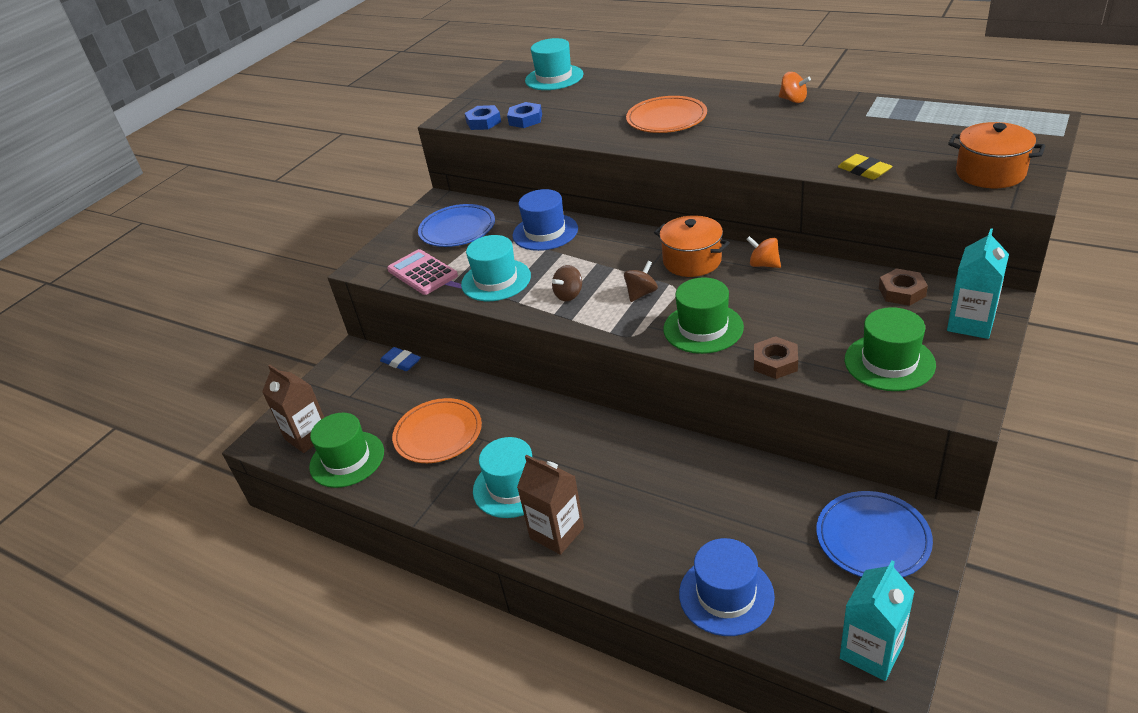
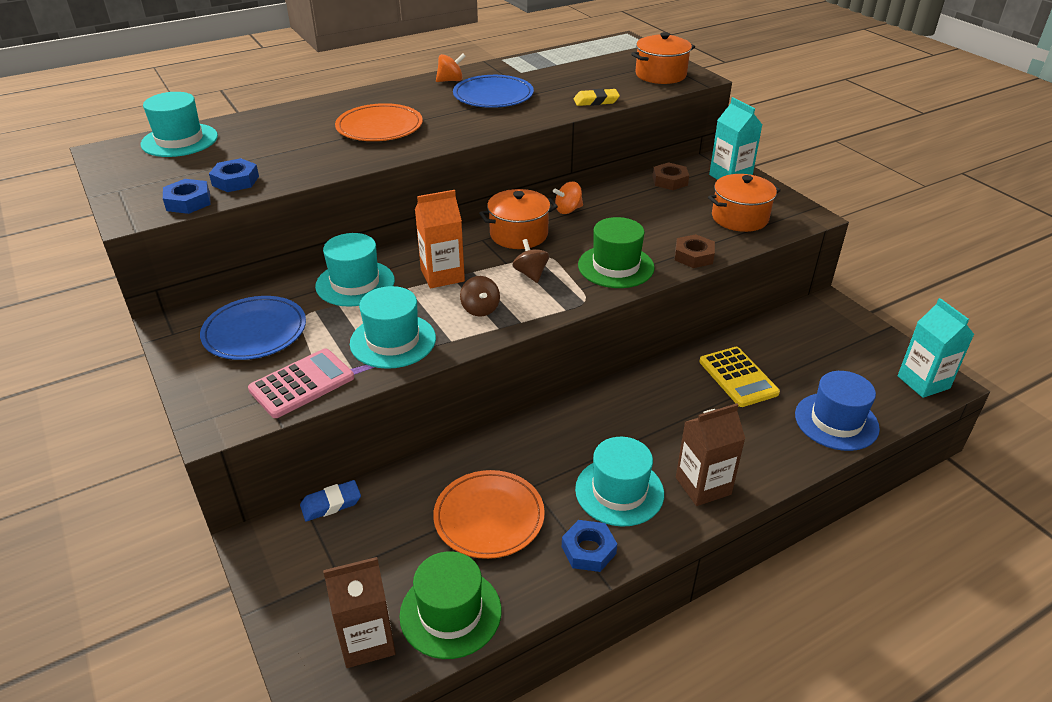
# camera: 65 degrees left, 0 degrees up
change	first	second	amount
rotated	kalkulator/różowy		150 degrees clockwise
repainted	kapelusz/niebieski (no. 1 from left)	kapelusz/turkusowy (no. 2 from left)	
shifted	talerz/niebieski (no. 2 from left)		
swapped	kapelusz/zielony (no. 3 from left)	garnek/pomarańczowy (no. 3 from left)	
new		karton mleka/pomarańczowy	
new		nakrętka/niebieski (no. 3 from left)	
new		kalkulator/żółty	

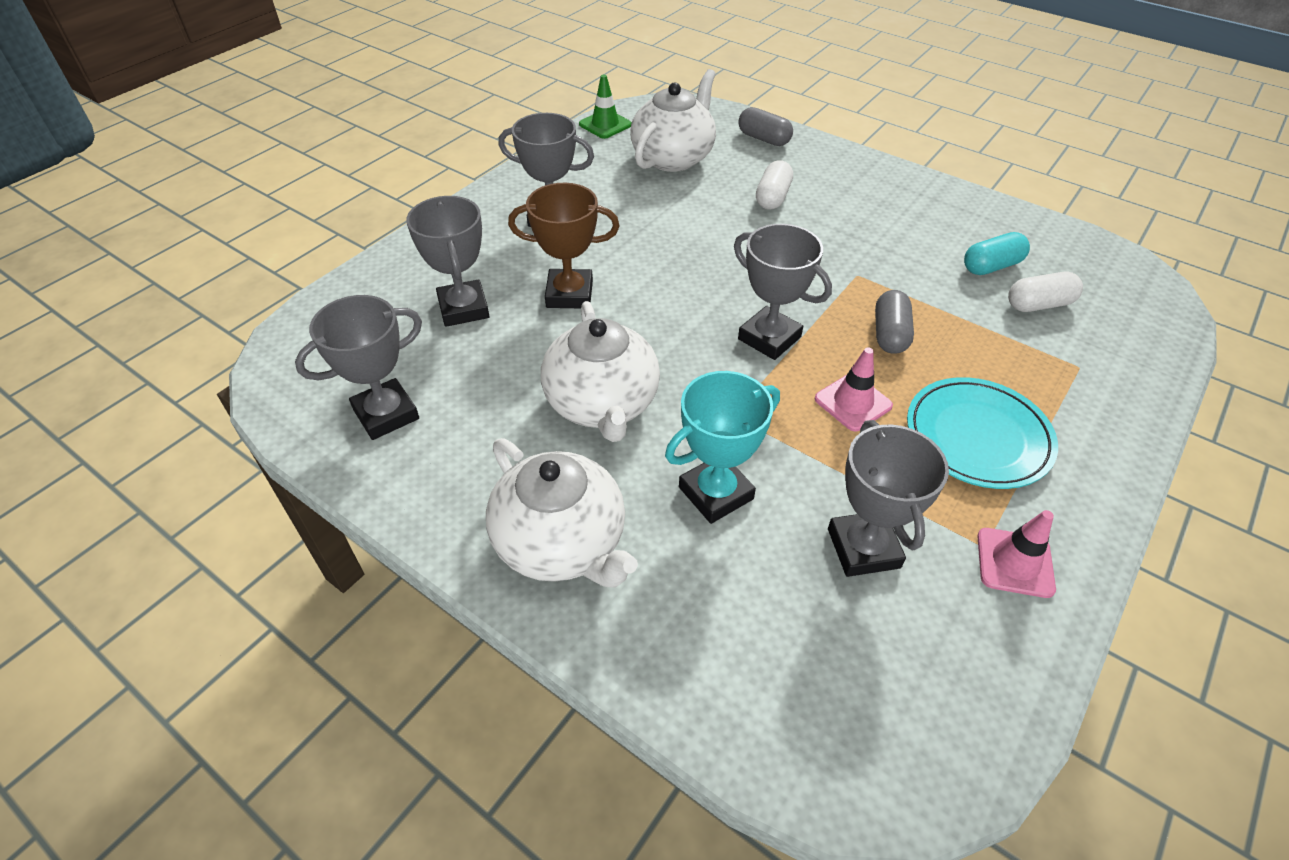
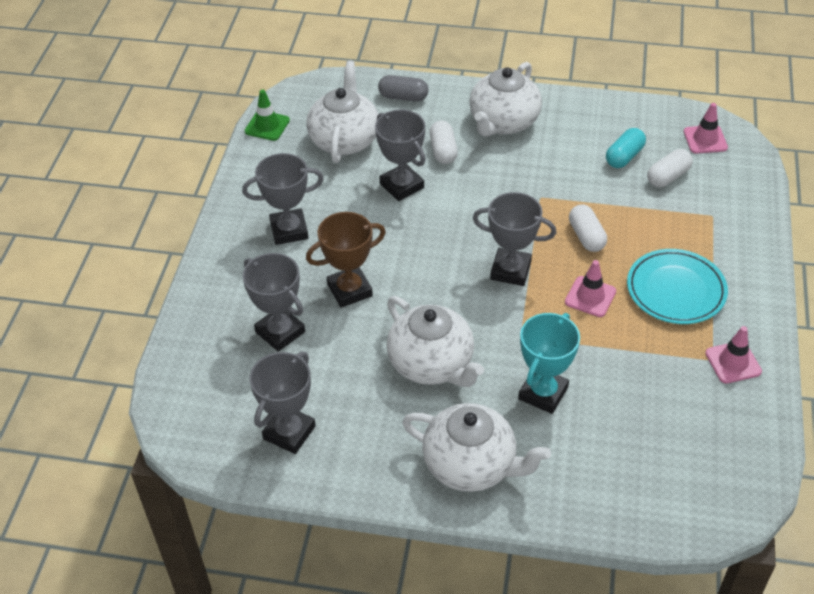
# camera: 25 degrees left, 0 degrees up
change	first	second	amount
shifted	puchar/szary (no. 5 from left in the first image)	puchar/szary (no. 4 from left)	
repainted	kapsułka/szary (no. 2 from left)	kapsułka/biały (no. 2 from left)	
new		imbryk/biały (no. 4 from left)	
new		pachołek/różowy (no. 2 from left)	

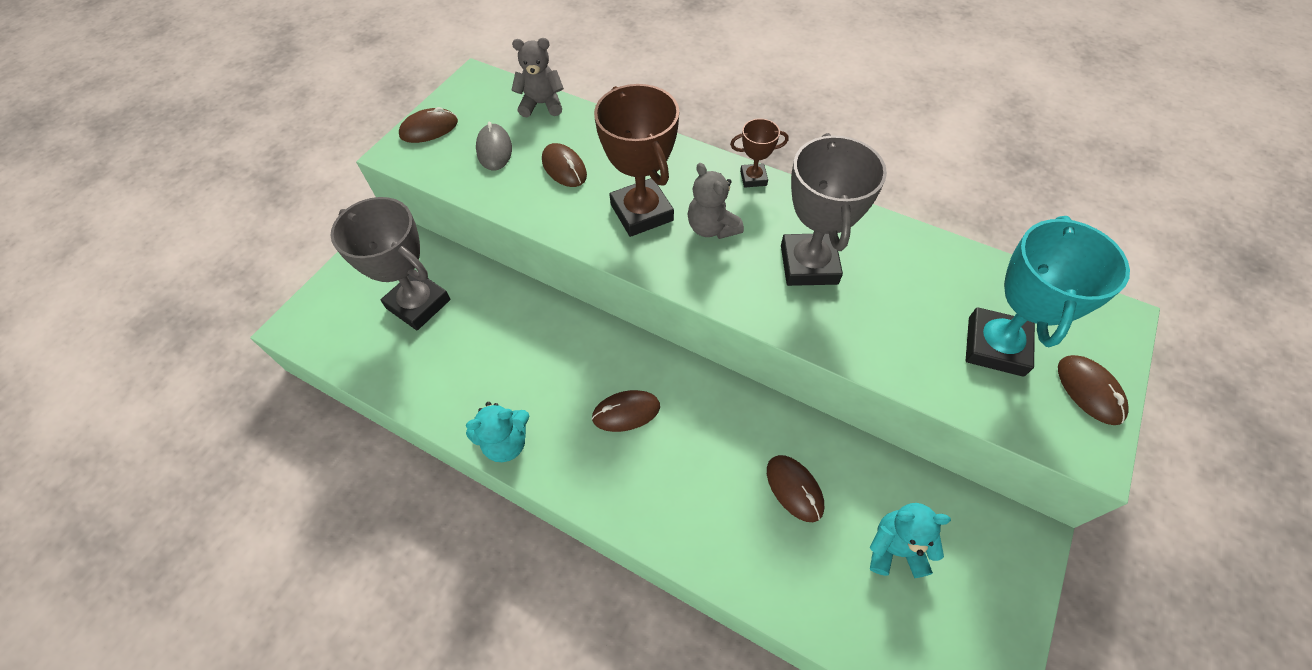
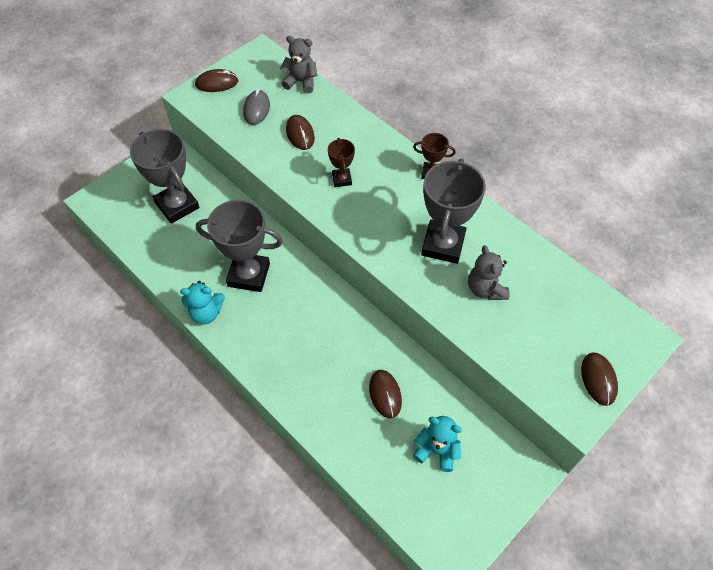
# camera: 15 degrees right, 0 degrees up
change	first	second	amount
gone	myszka/brązowy (no. 3 from left)		
scaled	puchar/brązowy (no. 1 from left)		x0.50
shifted	miś/szary (no. 2 from left)		
gone	puchar/turkusowy		
new		puchar/szary (no. 2 from left)	

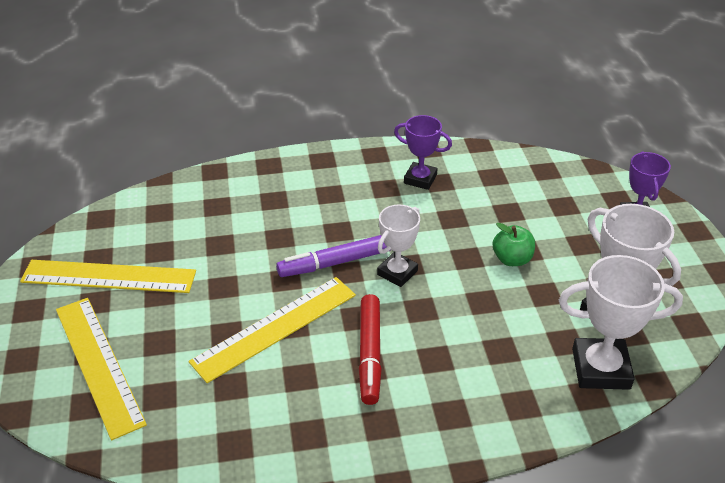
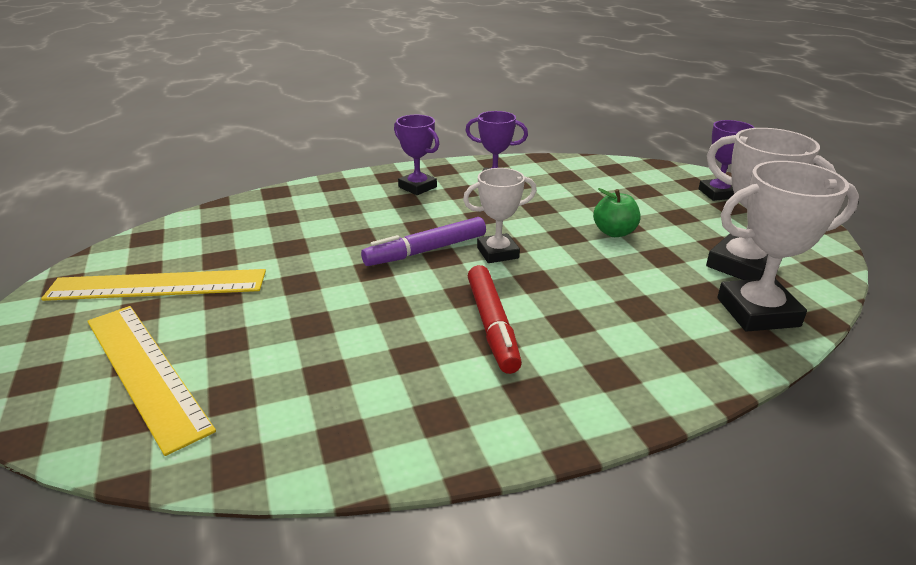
# camera: 10 degrees left, 10 degrees down
change	first	second	amount
gone	linijka/żółty (no. 3 from left)		
rotated	puchar/biały (no. 1 from left)		45 degrees clockwise
new		puchar/fioletowy (no. 1 from left)	

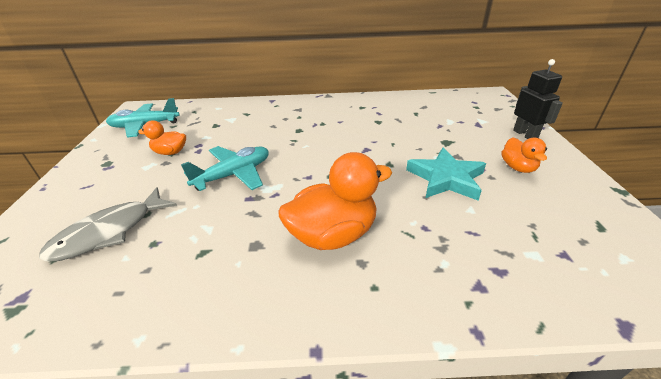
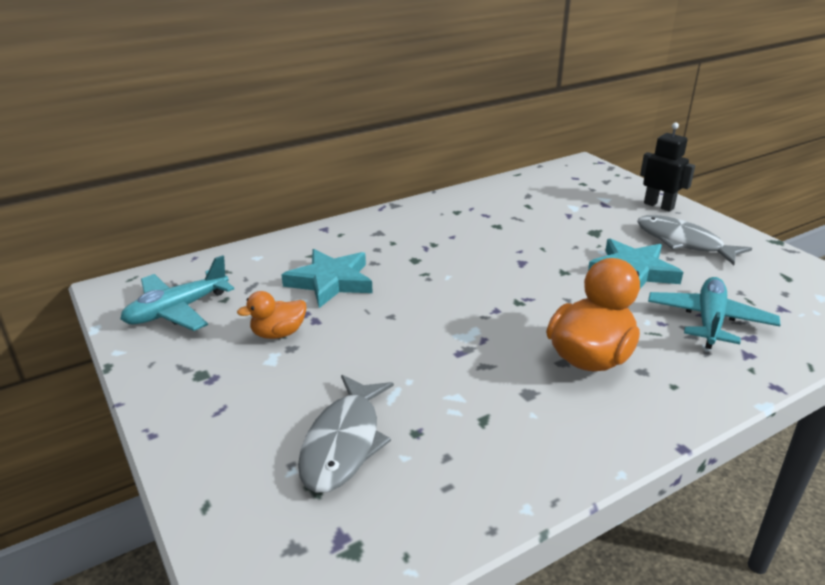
# camera: 30 degrees left, 5 degrees down
change	first	second	amount
shifted	samolot/turkusowy (no. 2 from left)		
swapped	kaczka/pomarańczowy (no. 3 from left)	ryba/szary (no. 2 from left)	
new		gwiazda/turkusowy (no. 1 from left)	

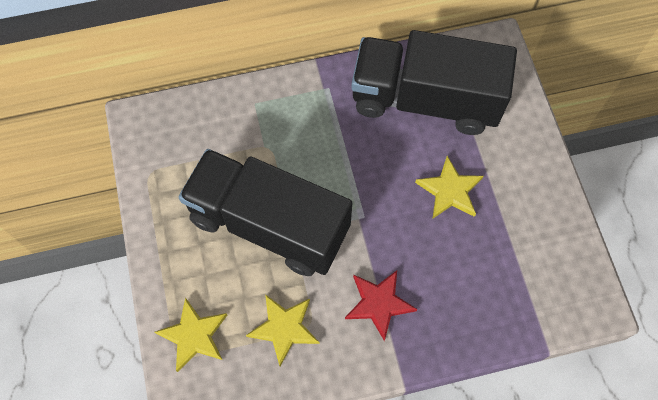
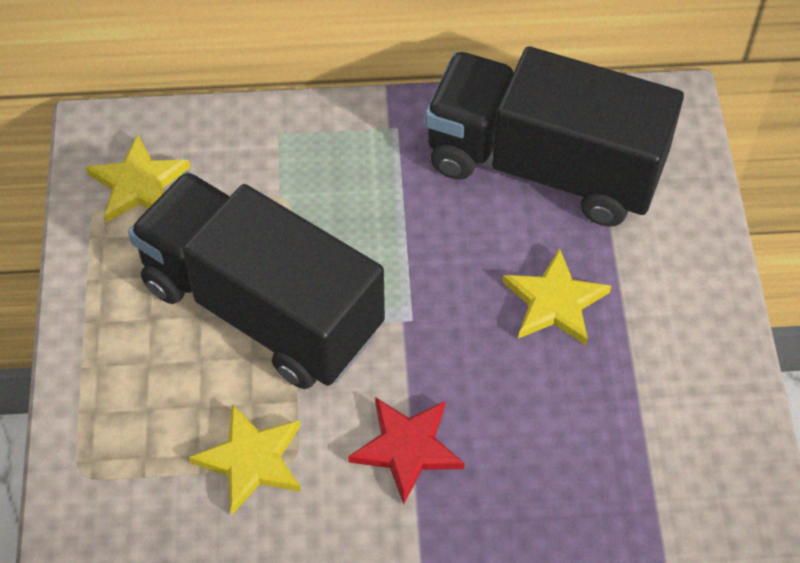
# camera: 10 degrees right, 10 degrees down
change	first	second	amount
shifted	gwiazda/żółty (no. 1 from left)		

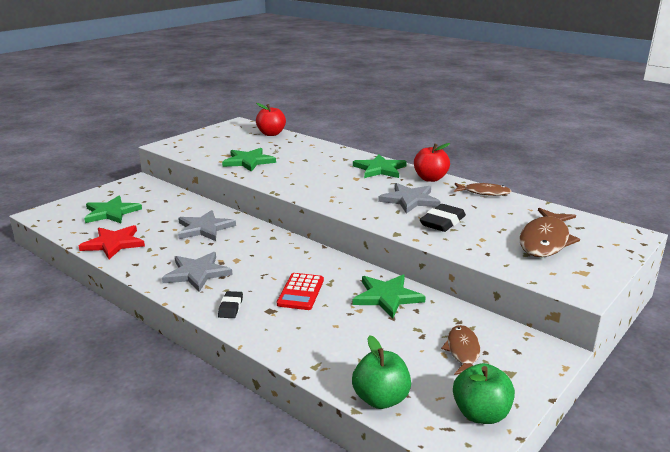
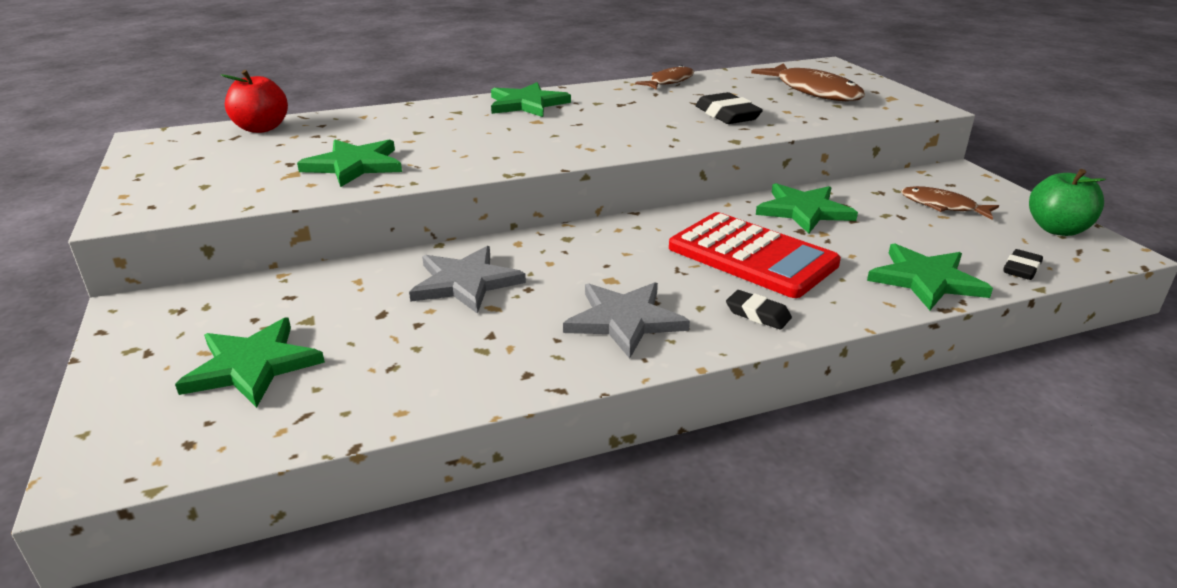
# camera: 60 degrees left, 5 degrees up
change	first	second	amount
gone	gwiazda/czerwony		
scaled	kalkulator/czerwony		x1.69
swapped	jabłko/zielony (no. 1 from left)	gumka do mazania/czarny (no. 3 from left)	
gone	gwiazda/szary (no. 3 from left)		
gone	jabłko/czerwony (no. 2 from left)		
new		gwiazda/zielony (no. 5 from left)	

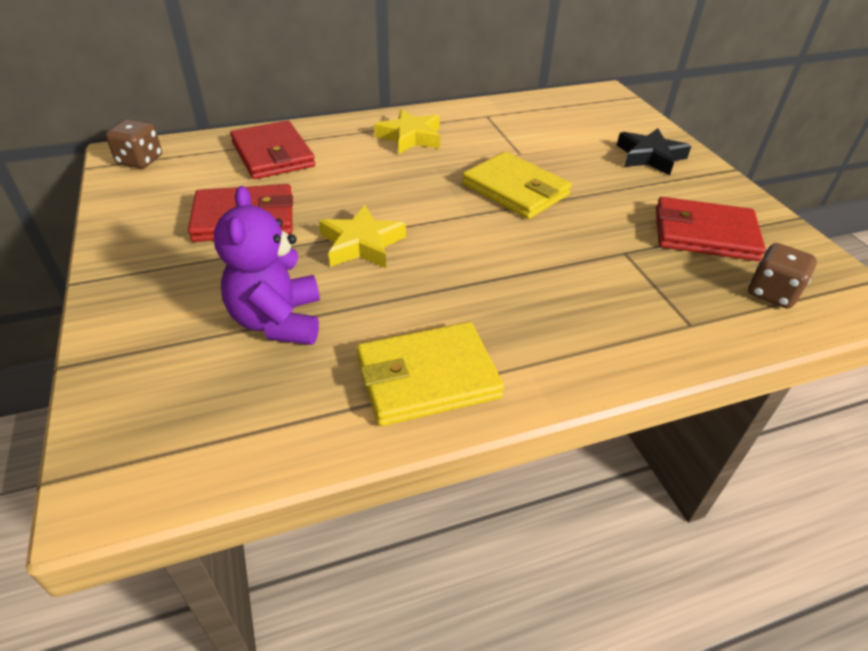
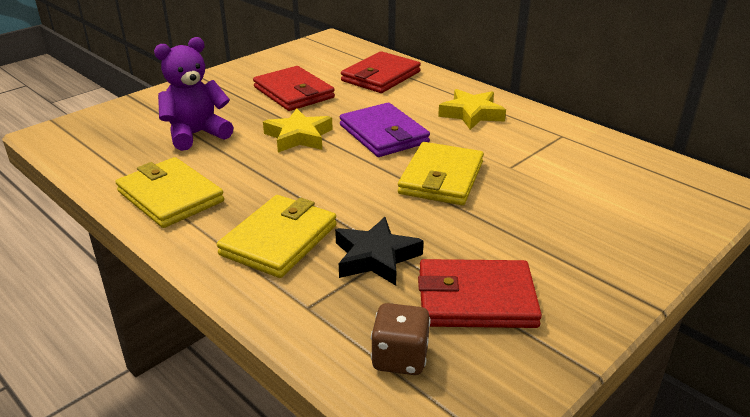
# camera: 65 degrees right, 10 degrees down
change	first	second	amount
gone	kostka do gry/brązowy (no. 1 from left)		
shifted	gwiazda/czarny		
rotated	portfel/czerwony (no. 3 from left)		75 degrees counterclockwise
new		portfel/żółty (no. 2 from left)	
new		portfel/fioletowy	

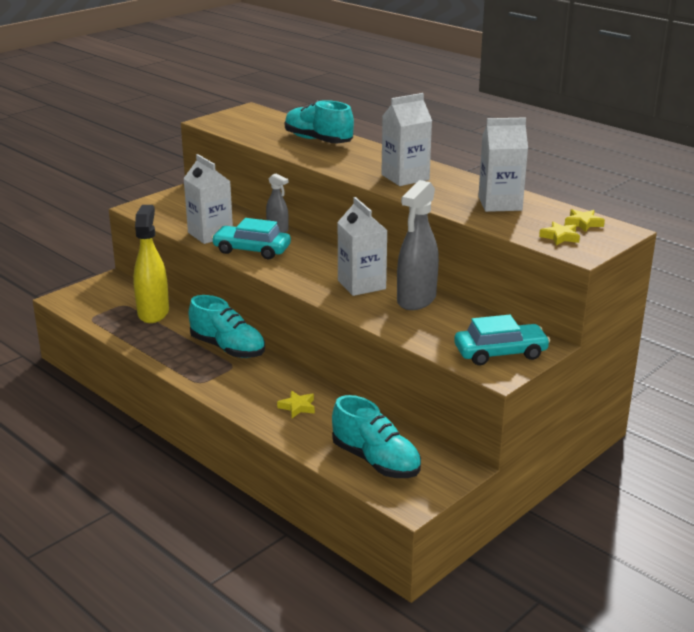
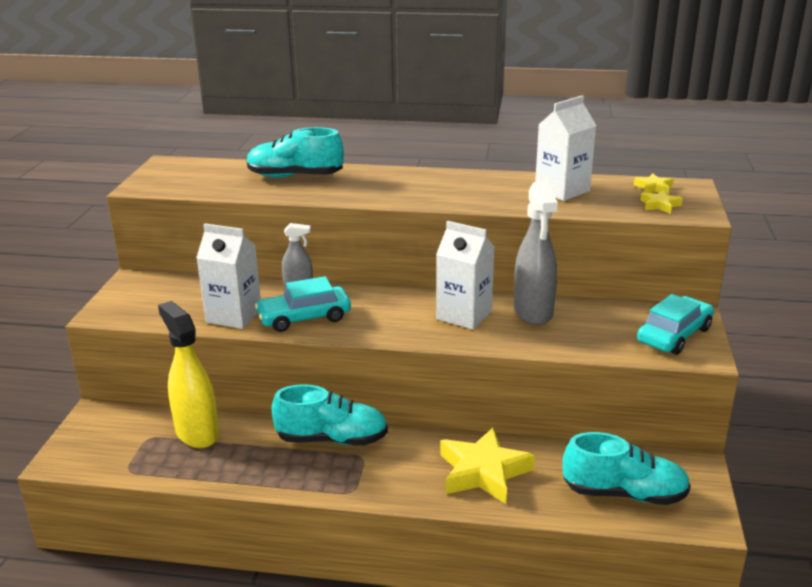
# camera: 35 degrees left, 0 degrees up
change	first	second	amount
scaled	gwiazda/żółty (no. 1 from left)		x2.12
gone	karton mleka/biały (no. 3 from left)		

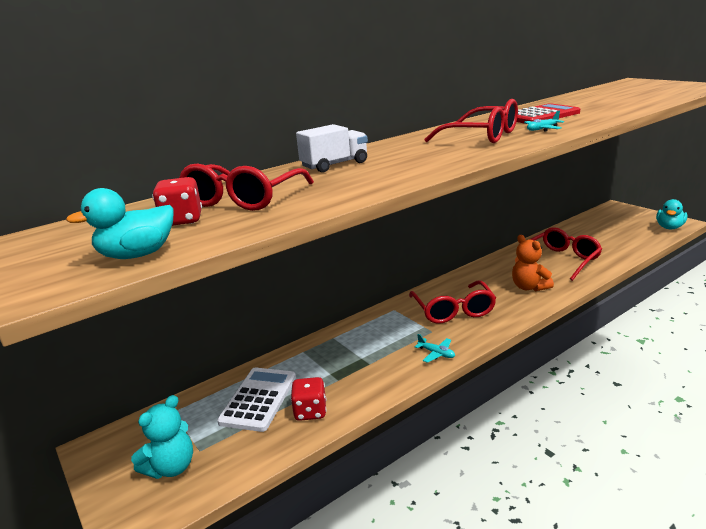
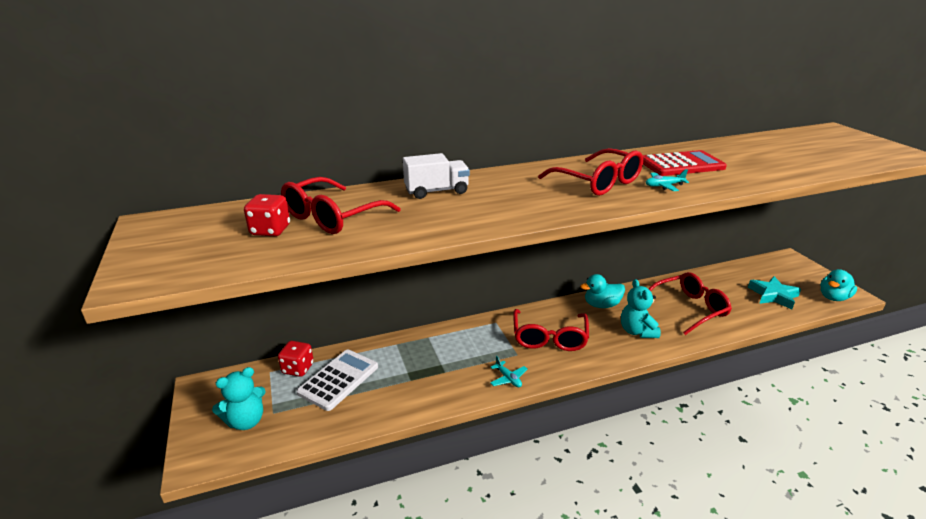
# camera: 15 degrees right, 5 degrees up
change	first	second	amount
shifted	kaczka/turkusowy (no. 1 from left)		
shifted	kostka do gry/czerwony (no. 2 from left)		
repainted	miś/pomarańczowy	miś/turkusowy (no. 2 from left)	
new		gwiazda/turkusowy	

